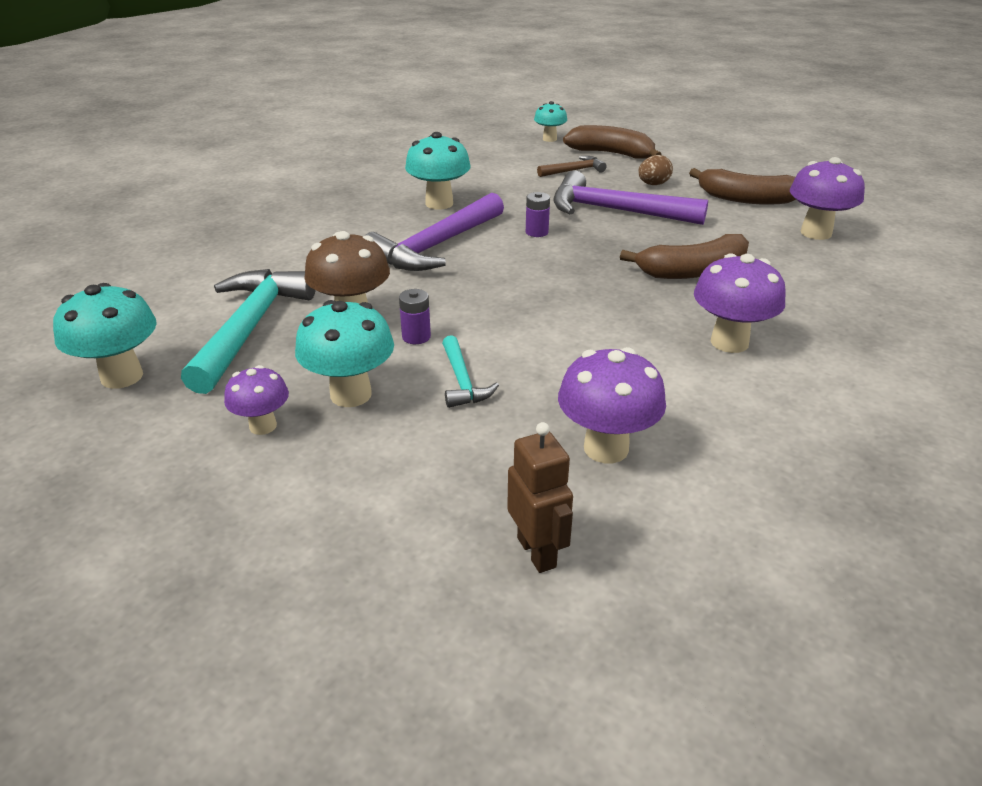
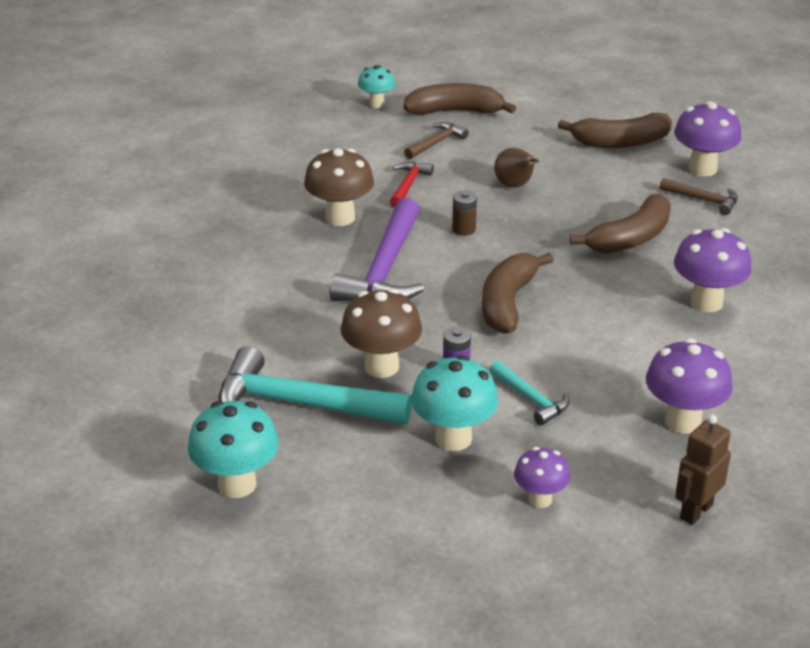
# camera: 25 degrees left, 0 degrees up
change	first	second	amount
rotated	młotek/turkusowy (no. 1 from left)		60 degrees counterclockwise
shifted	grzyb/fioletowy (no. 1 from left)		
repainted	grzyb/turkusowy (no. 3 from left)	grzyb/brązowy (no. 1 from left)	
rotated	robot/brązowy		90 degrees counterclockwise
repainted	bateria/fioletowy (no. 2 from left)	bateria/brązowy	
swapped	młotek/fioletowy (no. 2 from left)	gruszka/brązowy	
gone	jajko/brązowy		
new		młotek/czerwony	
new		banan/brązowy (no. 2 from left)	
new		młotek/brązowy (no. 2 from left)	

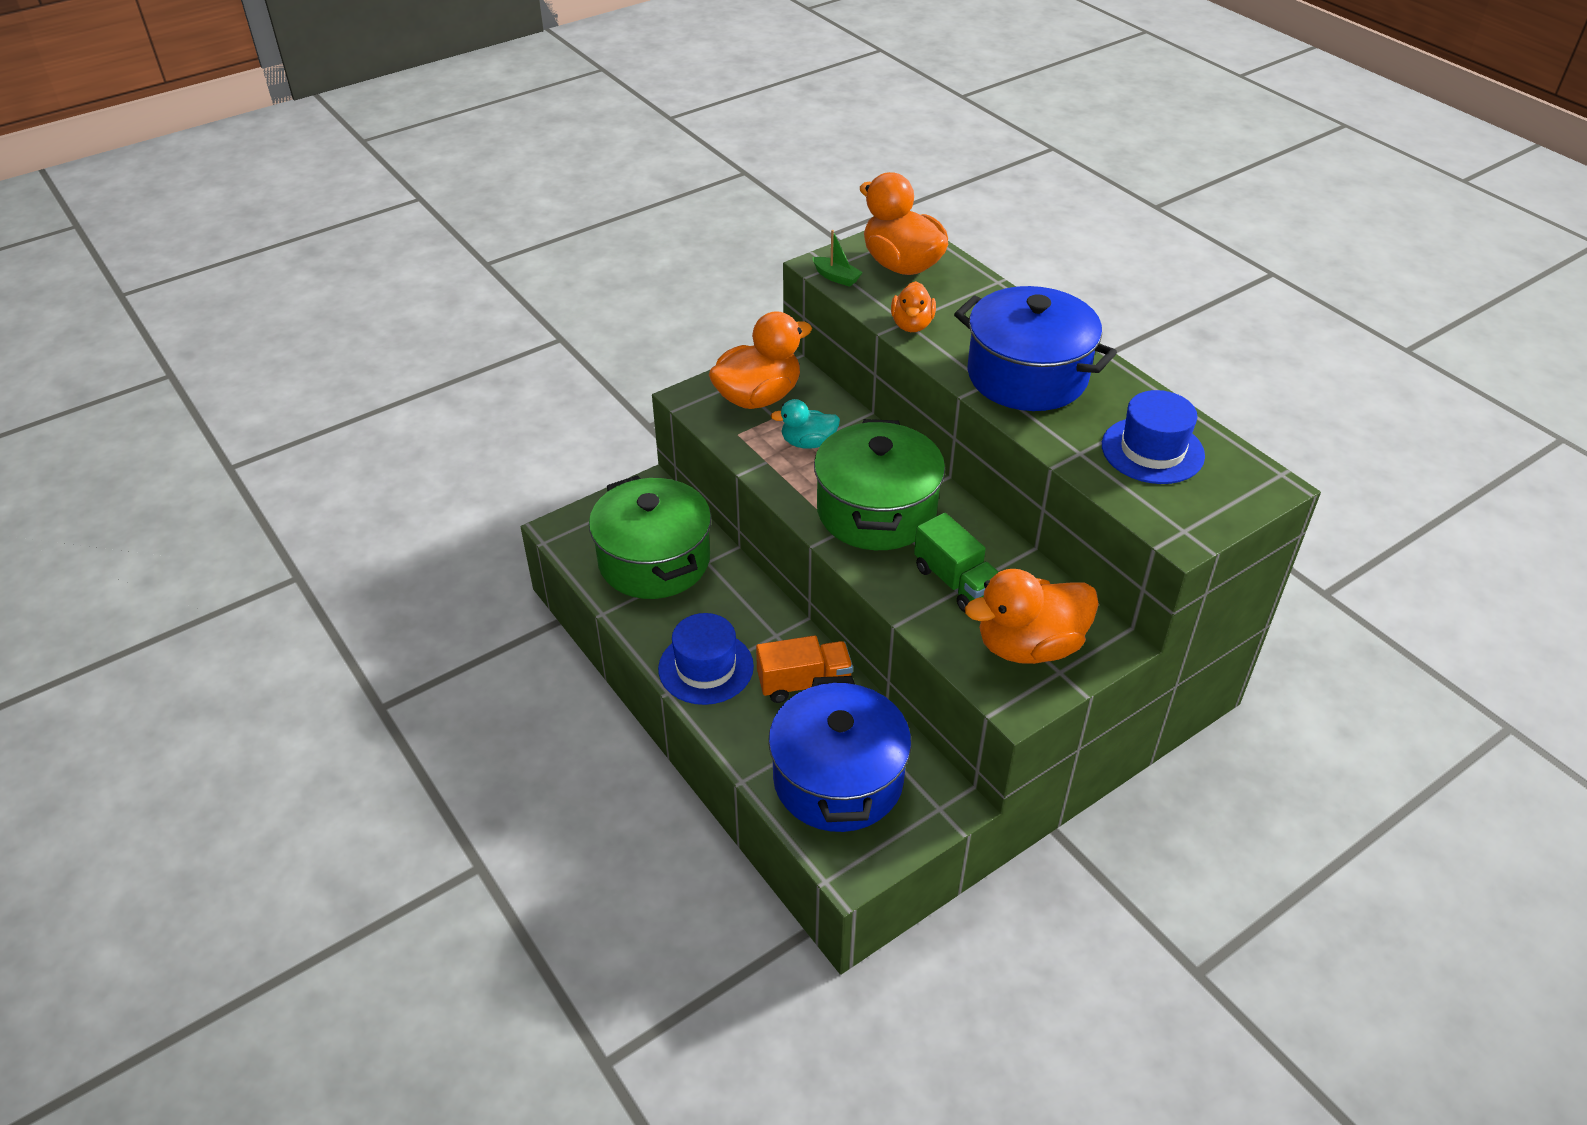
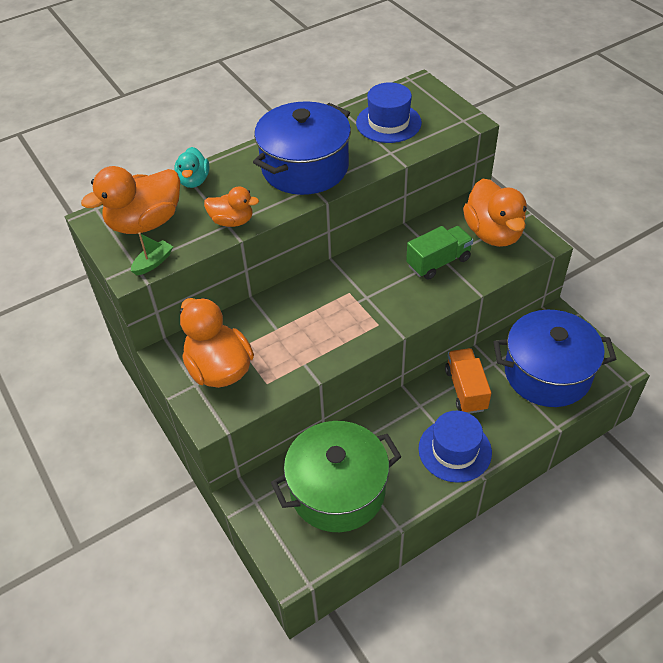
# camera: 85 degrees left, 5 degrees up
change	first	second	amount
shifted	kaczka/turkusowy		
gone	garnek/zielony (no. 2 from left)		

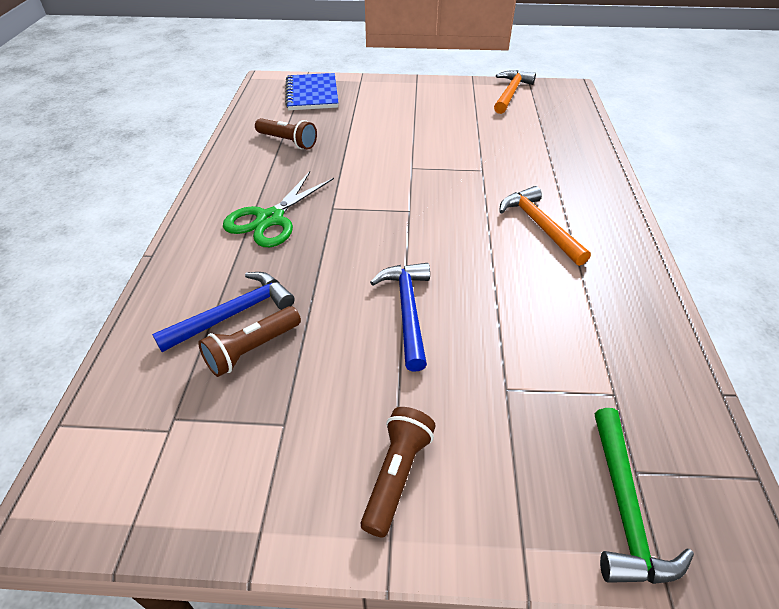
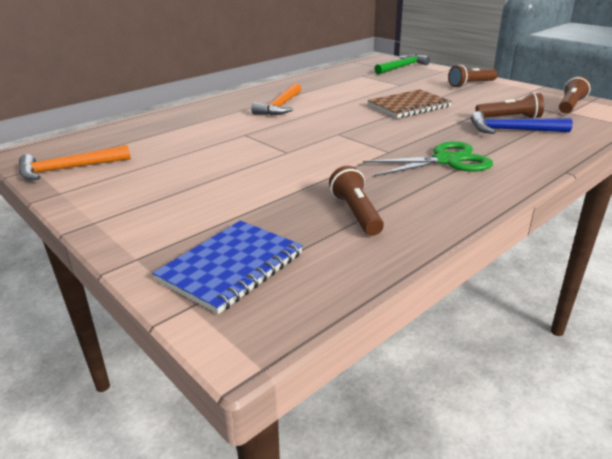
# camera: 135 degrees left, 15 degrees down
change	first	second	amount
swapped	młotek/niebieski (no. 2 from left)	zeszyt/brązowy	
new		latarka/brązowy (no. 4 from left)	

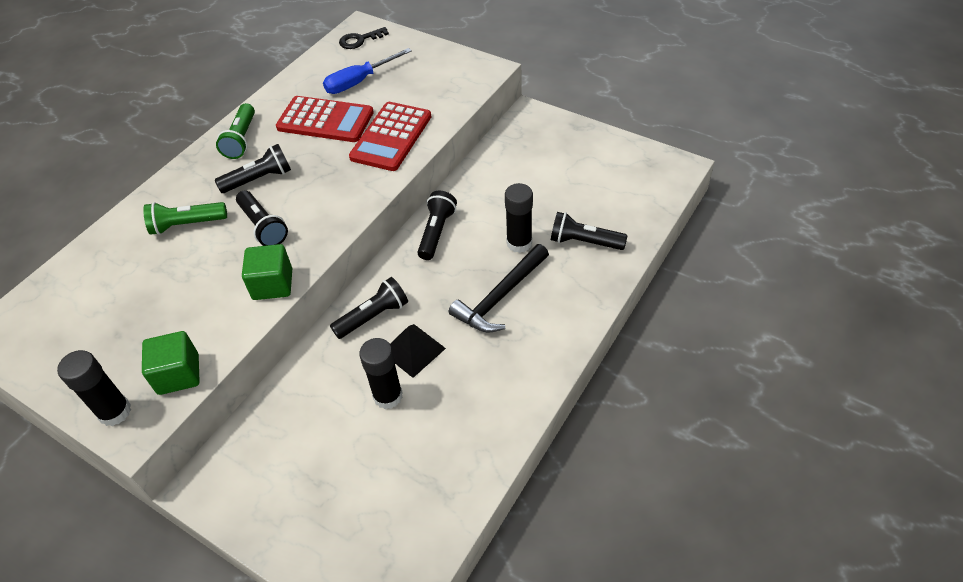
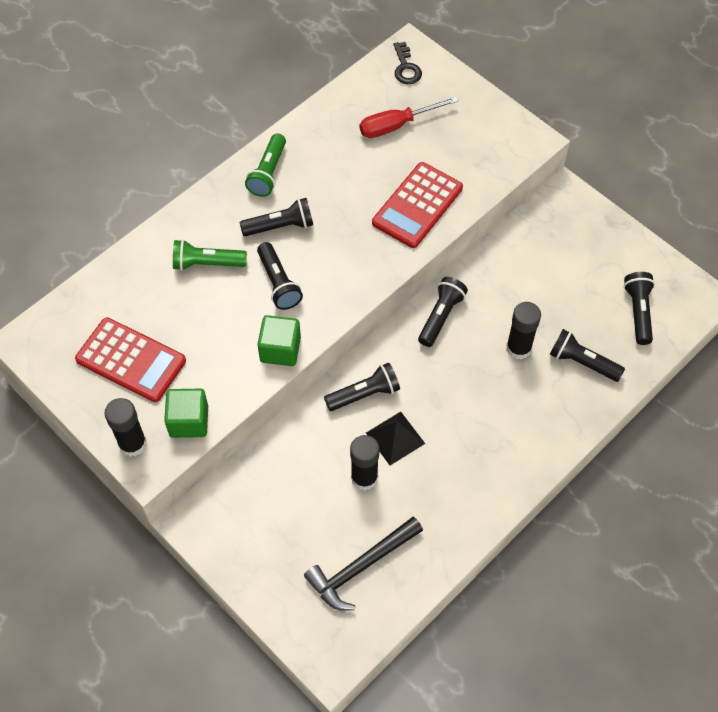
# camera: 10 degrees right, 10 degrees up
change	first	second	amount
shifted	kalkulator/czerwony (no. 1 from left)		
repainted	śrubokręt/niebieski	śrubokręt/czerwony	
rotated	klucz/czarny		90 degrees counterclockwise
shifted	młotek/czarny		
new		latarka/czarny (no. 6 from left)	

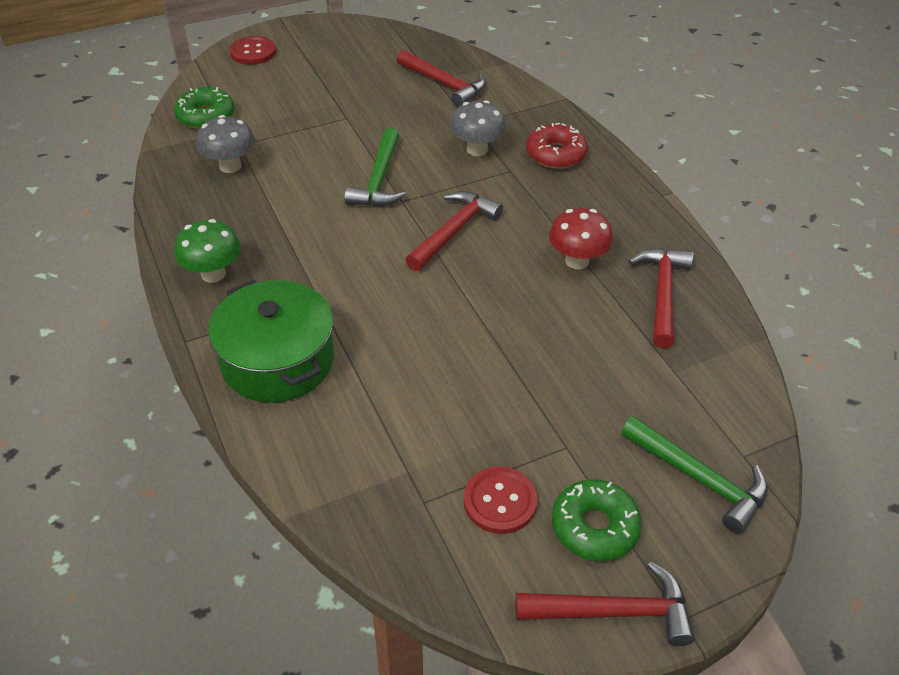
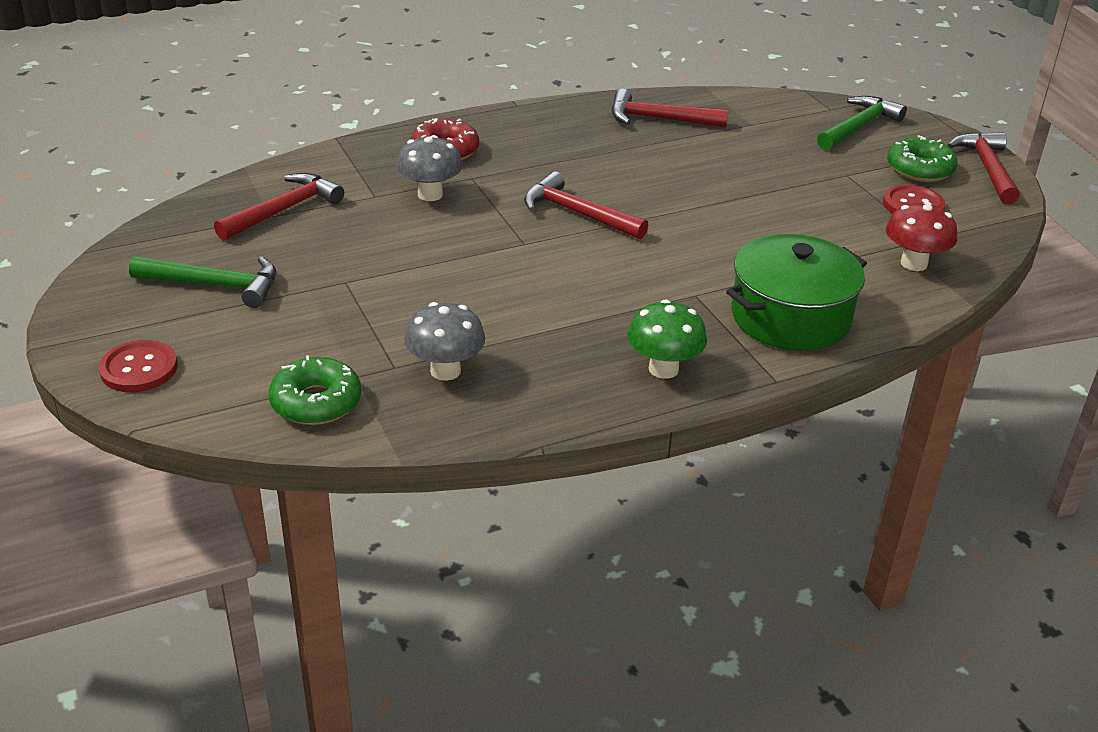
# camera: 90 degrees left, 10 degrees down
change	first	second	amount
shifted	młotek/zielony (no. 1 from left)		
shifted	grzyb/czerwony		

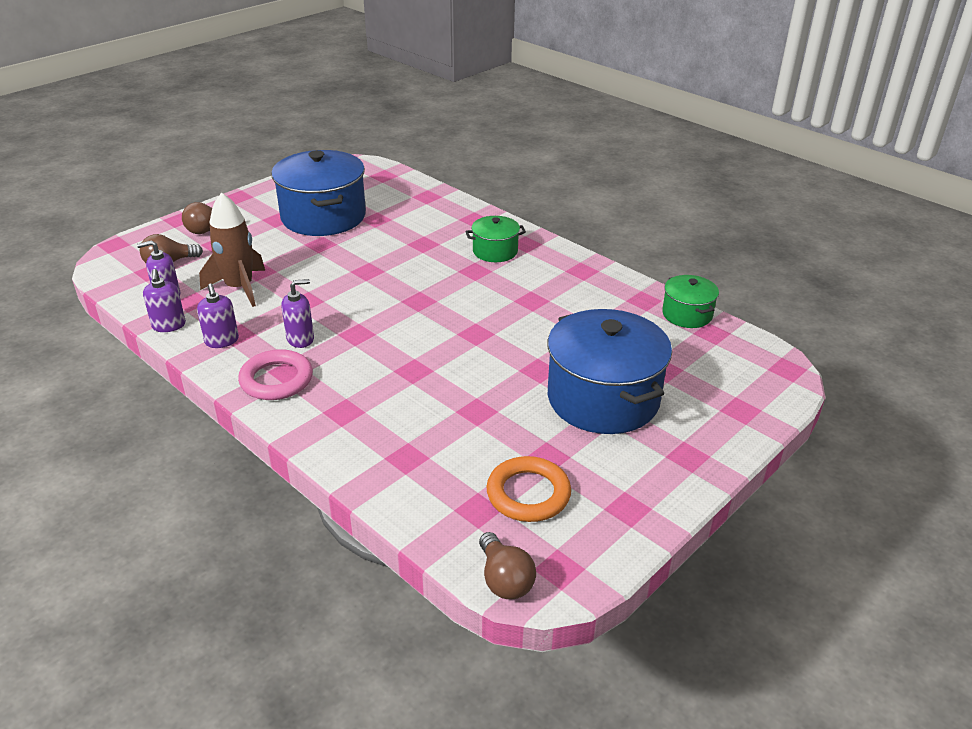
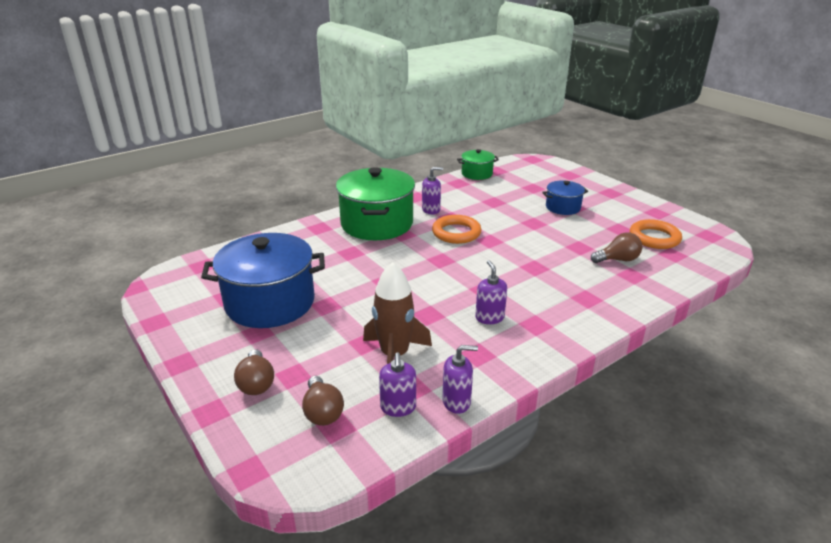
# camera: 80 degrees left, 5 degrees down
change	first	second	amount
shifted	dozownik mydła/fioletowy (no. 3 from left in the first image)	dozownik mydła/fioletowy (no. 2 from left)	
gone	pierścień/różowy		
scaled	garnek/zielony (no. 1 from left)		x1.98
shifted	żarówka/brązowy (no. 3 from left)		
scaled	garnek/niebieski (no. 2 from left)		x0.50
new		pierścień/pomarańczowy (no. 1 from left)	

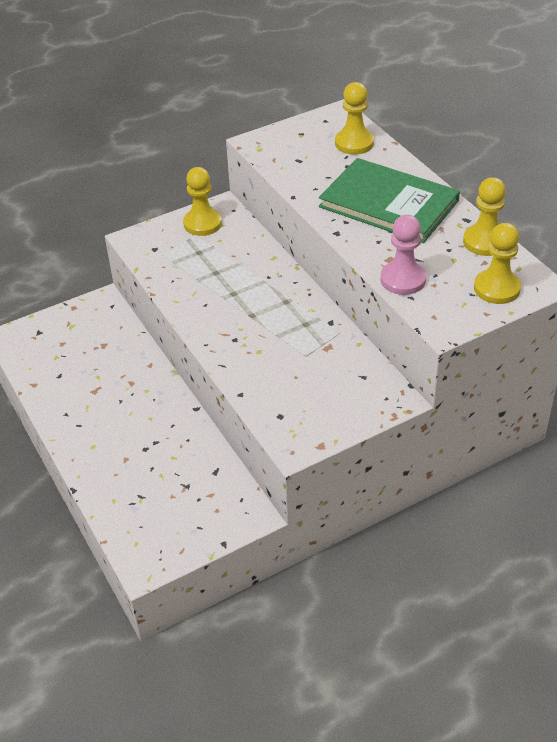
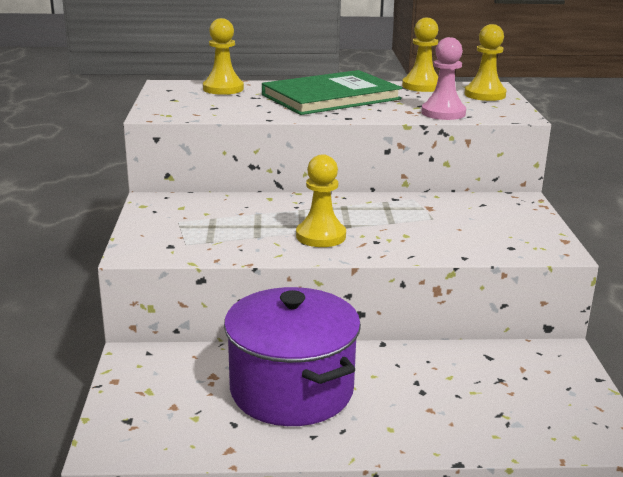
# camera: 65 degrees left, 20 degrees down
change	first	second	amount
shifted	pionek/żółty (no. 1 from left in the first image)	pionek/żółty (no. 2 from left)	
new		garnek/fioletowy	

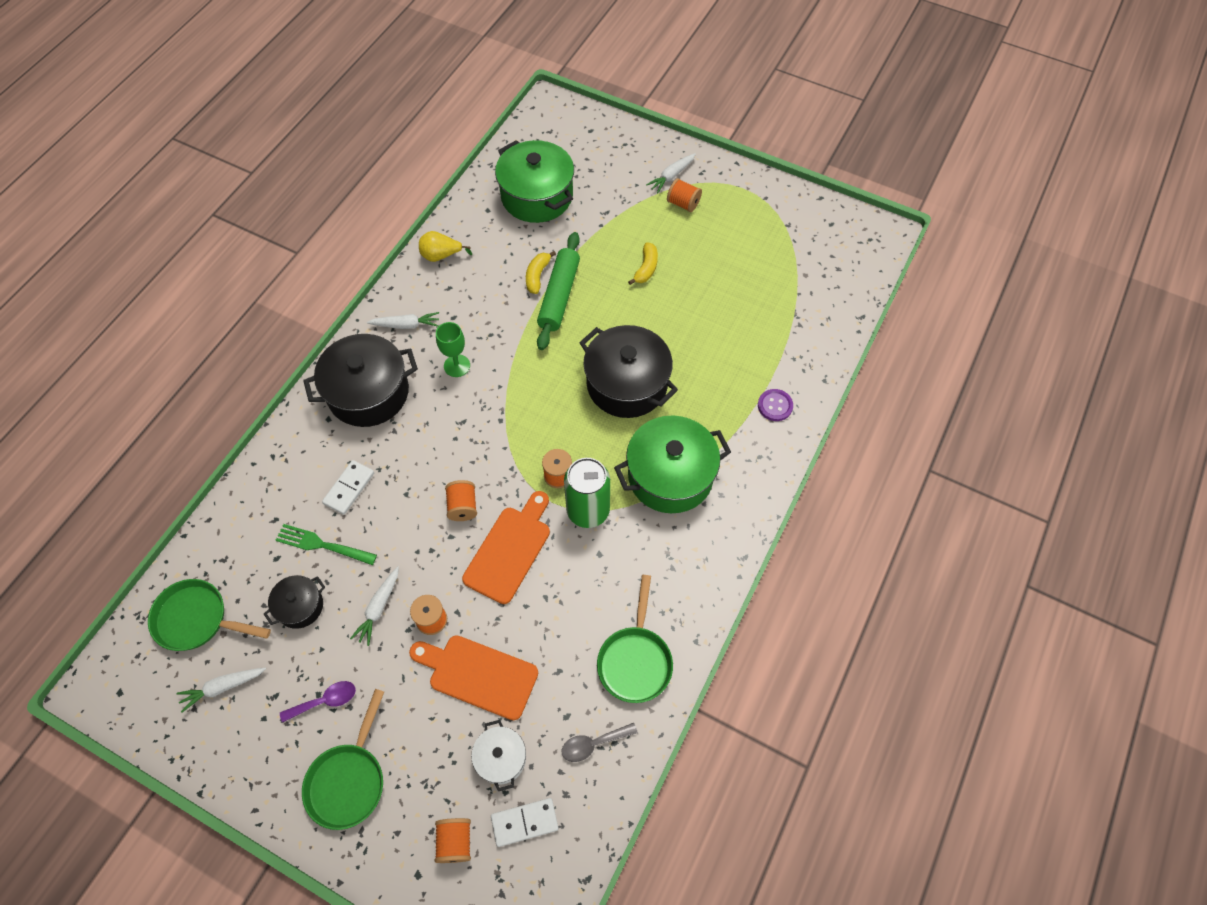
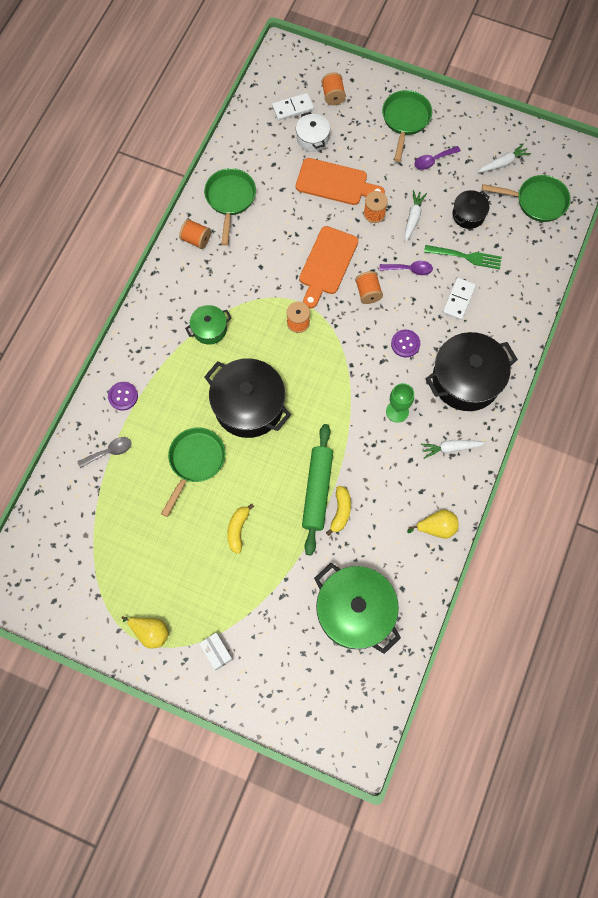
# camera: 175 degrees right, 10 degrees up
change	first	second	amount
shifted	łyżka/szary		
gone	puszka/zielony		
scaled	garnek/zielony (no. 2 from left in the first image)	garnek/zielony (no. 1 from left)	x0.51
swapped	marchewka/biały (no. 4 from left)	pudełko/biały	
shifted	szpulka/pomarańczowy (no. 5 from left in the first image)	szpulka/pomarańczowy (no. 1 from left)	
new		gruszka/żółty (no. 1 from left)	
new		patelnia/zielony (no. 1 from left)	
new		łyżka/fioletowy (no. 1 from left)	
new		guzik/fioletowy (no. 2 from left)	

